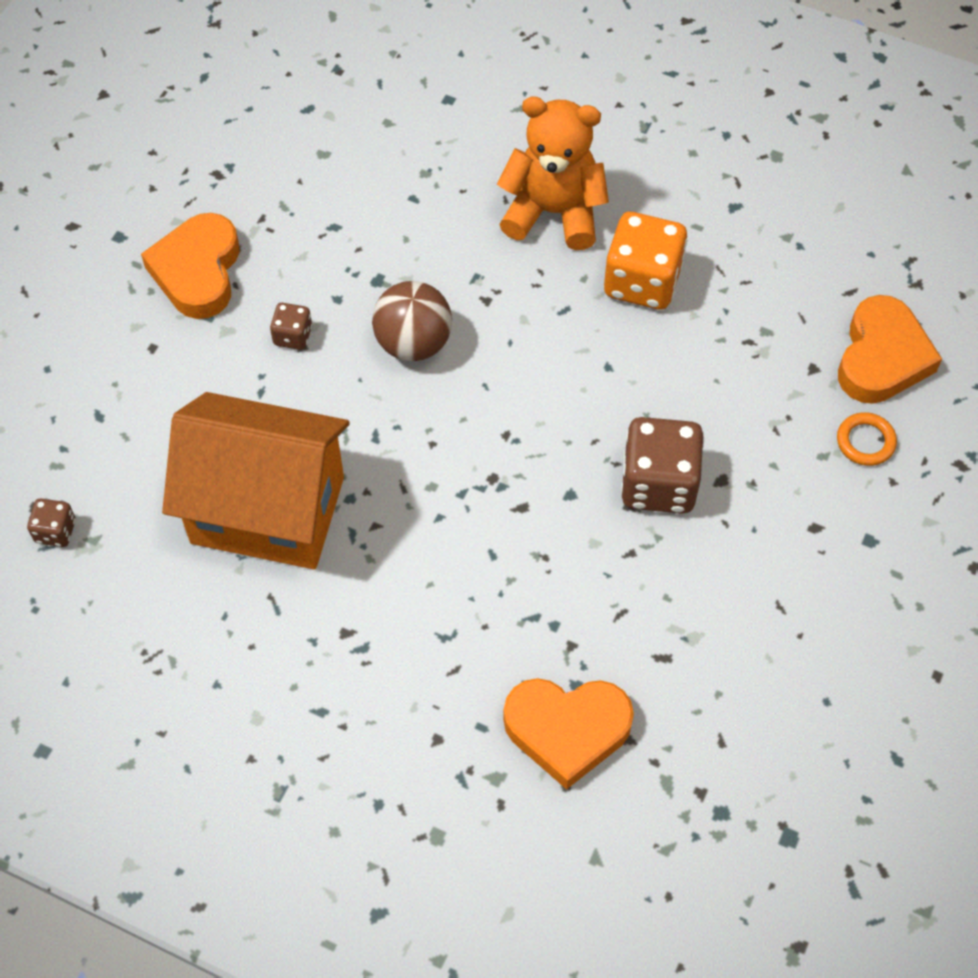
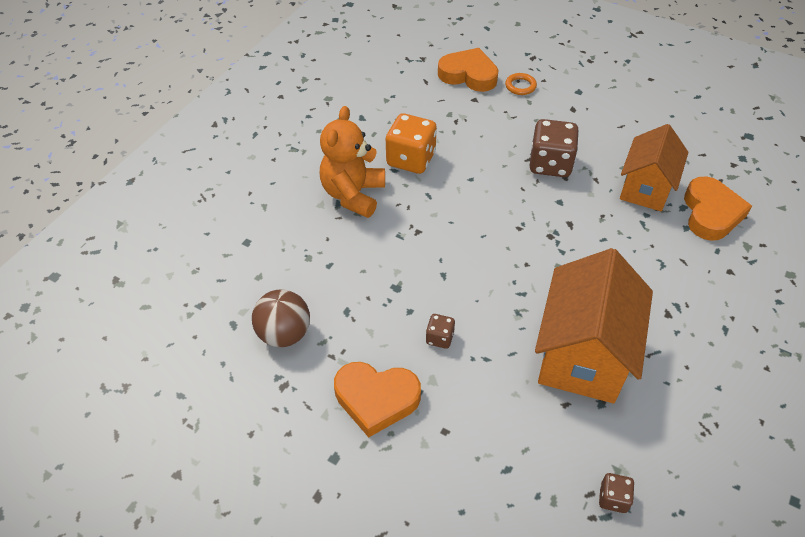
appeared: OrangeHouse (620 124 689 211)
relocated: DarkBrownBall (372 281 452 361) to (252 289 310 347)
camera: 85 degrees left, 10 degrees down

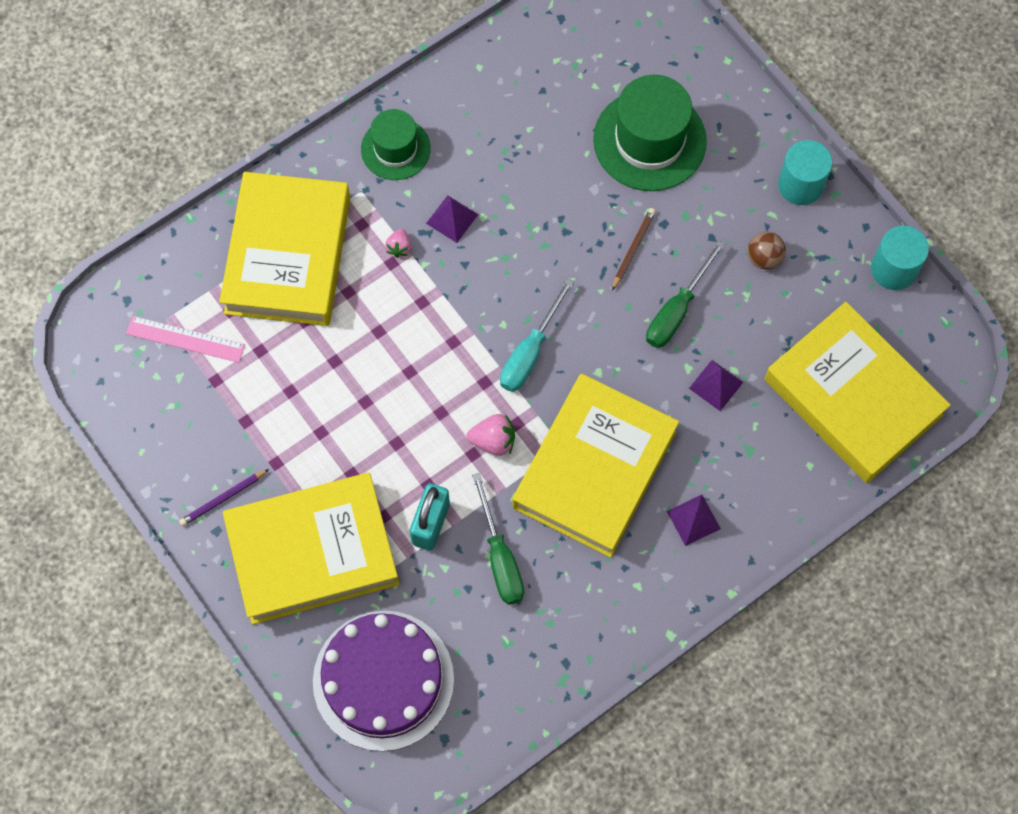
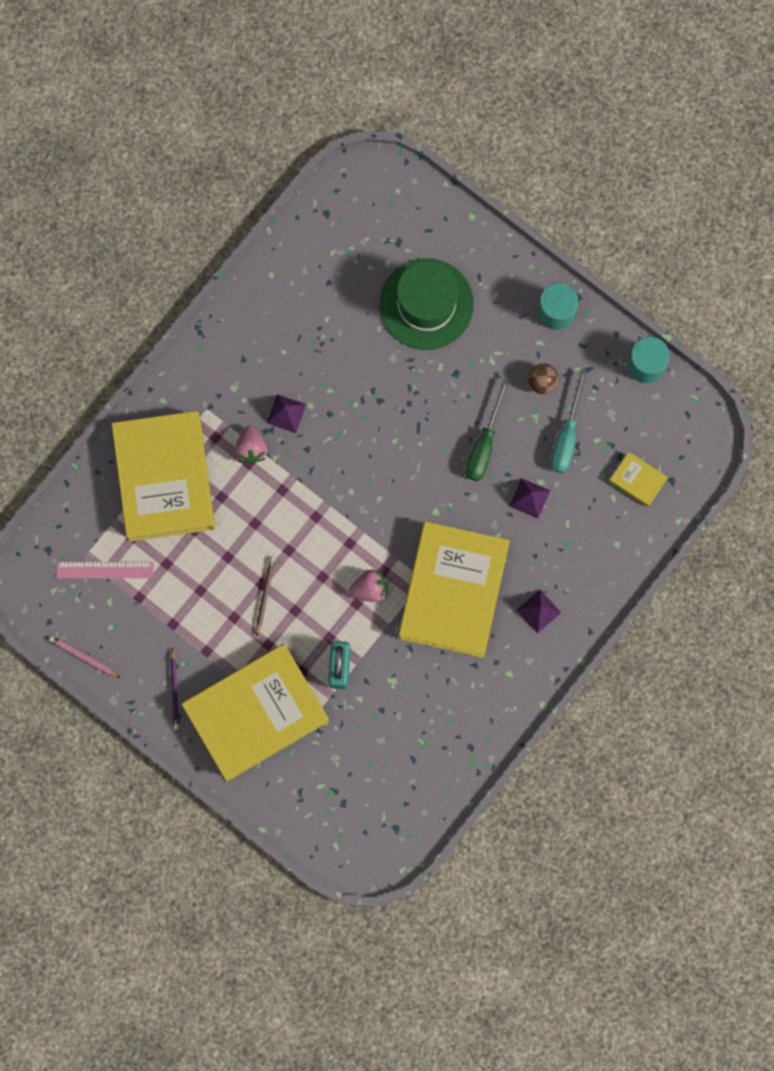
missing: GreenTopHat (361 109 431 180); GreenFlatScrewdriver (472 473 524 605); RoyalPurpleLayerCake (313 611 454 751)
appeared: RosePinkLeadPencil (49 636 120 678)
relocated: DarkBrownLeadPencil (612 208 656 290) to (256 557 275 635); TealFlatScrewdriver (500 278 574 392) to (551 370 587 473)
spun: RoyalPurpleLeadPencil (179 469 269 526) = (170 647 179 729) 45 degrees counterclockwise
size: RosePinkStrawberry (385 229 411 258) = (235 426 267 464) x1.55; BrightYellowBook (764 302 951 483) = (609 452 668 507) x0.40
camera: 15 degrees left, 10 degrees up

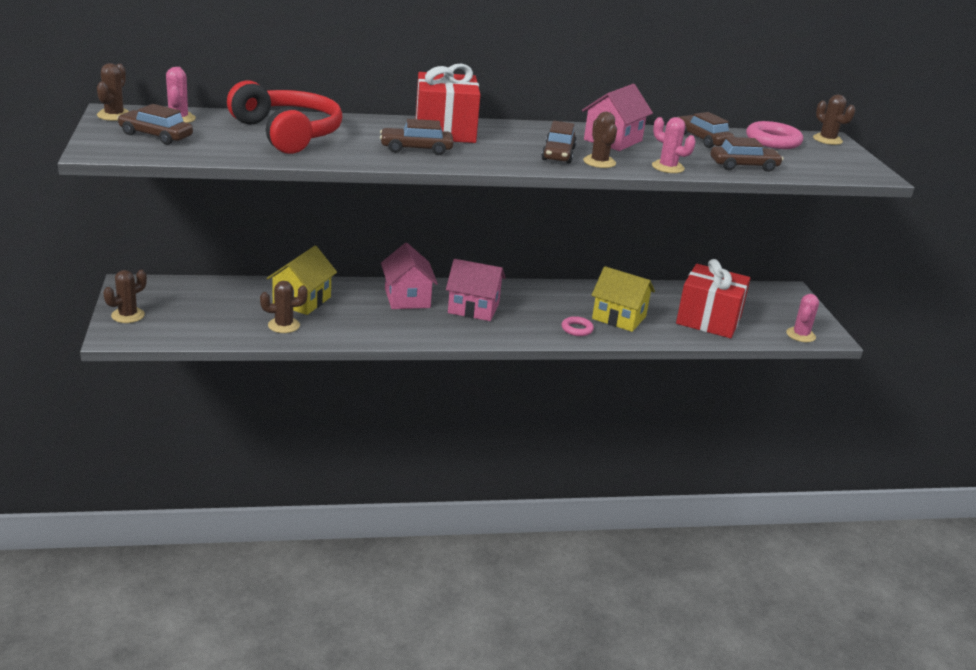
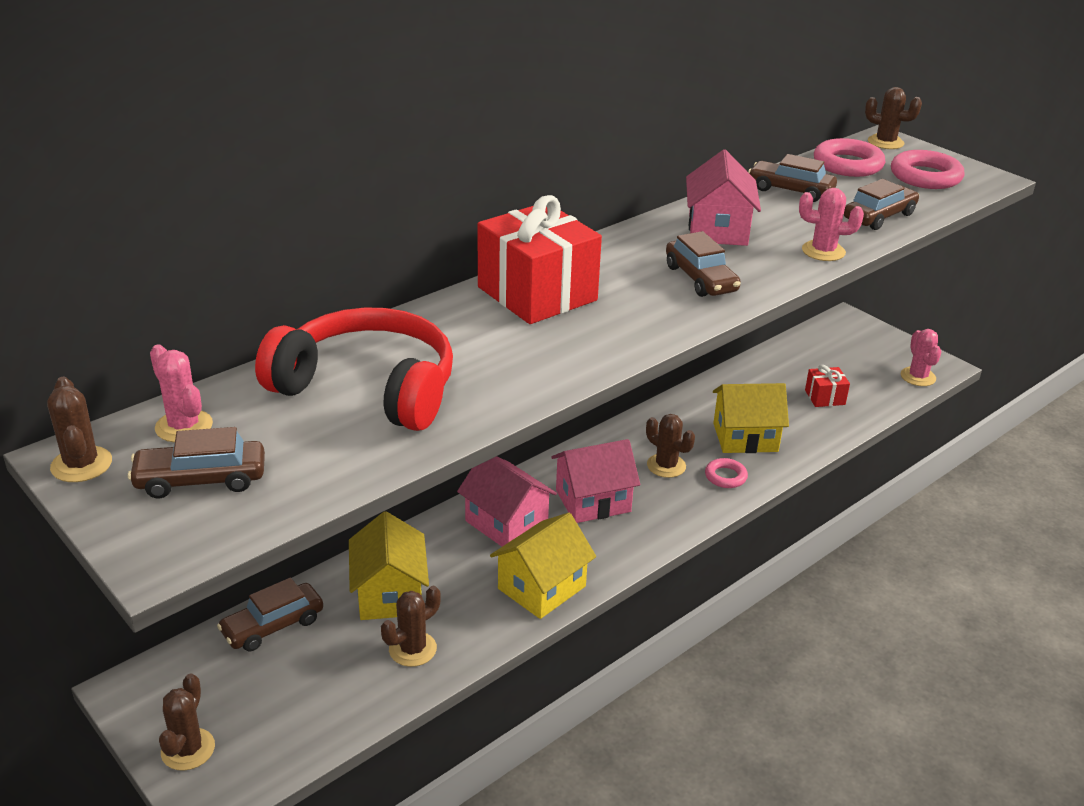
appeared: RosePinkRing (891 150 964 189); BrightYellowHouse (490 513 596 619)
relocated: DarkBrownPricklyPlant (583 112 617 168) to (646 414 695 478); DarkBrownToyCar (380 119 453 155) to (217 578 323 651)
size: CrimsonWrappedGift (676 259 751 338) = (805 365 850 407) x0.46
camera: 30 degrees left, 5 degrees up

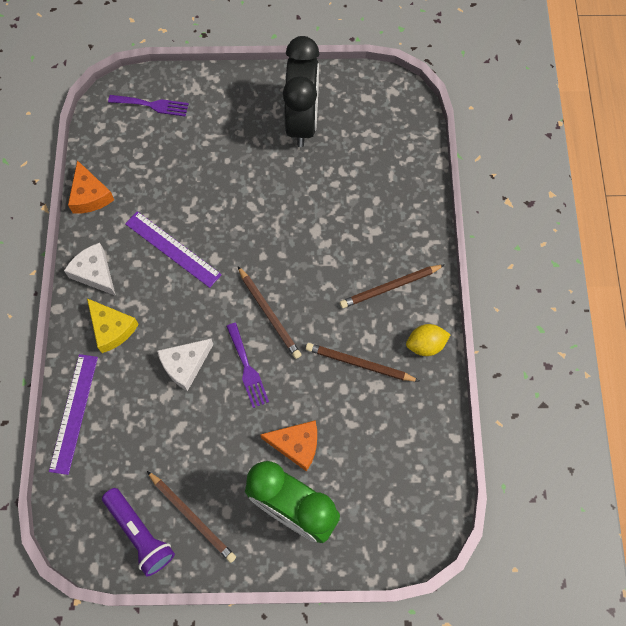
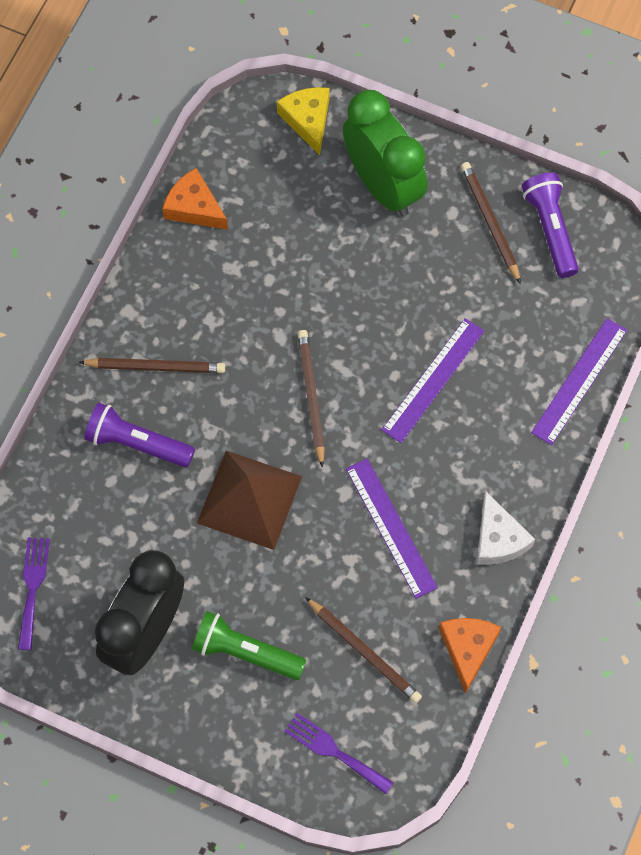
missing: BrightYellowCitrusFruit (406 324 451 356)
appeared: RoyalPurpleFlashlight (84 402 195 468); DarkBrownPyramid (197 451 302 550); GreenFlashlight (192 611 307 680)
relocated: BrightYellowPieceOfCheese (87 298 139 353) to (277 87 330 155); RoyalPurpleDinnerFork (226 323 269 408) to (18 537 50 650); DarkBrownLeadPencil (306 343 419 382) to (305 597 422 703); OrangePieceOfCheese (260 420 317 472) to (162 168 228 230)
exchanged: SnowWhitePieceOfCheese (157 339 213 391) to RoyalPurpleMeasuringStick (382 318 484 443)
camera: 155 degrees left, 0 degrees up

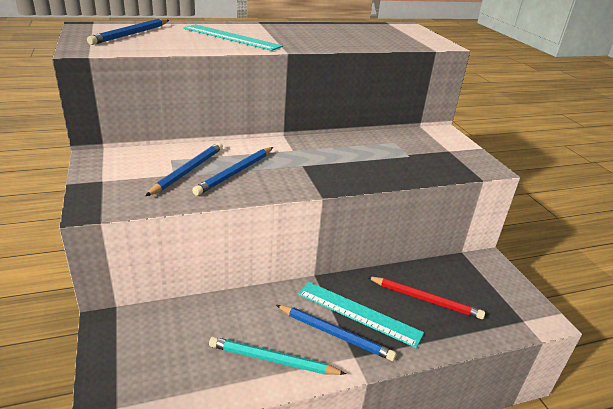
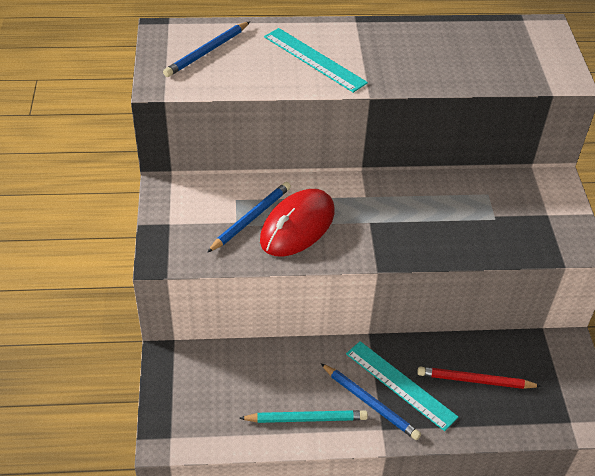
exchanged: CobaltLeadPencil (192 147 273 196) to CrimsonMouse (260 189 335 257)
spun: CrimsonLeadPencil (367 277 485 319) = (417 367 542 389) 150 degrees clockwise; TealLeadPencil (209 337 346 375) = (239 410 368 423) 150 degrees clockwise
camera: 15 degrees right, 15 degrees up

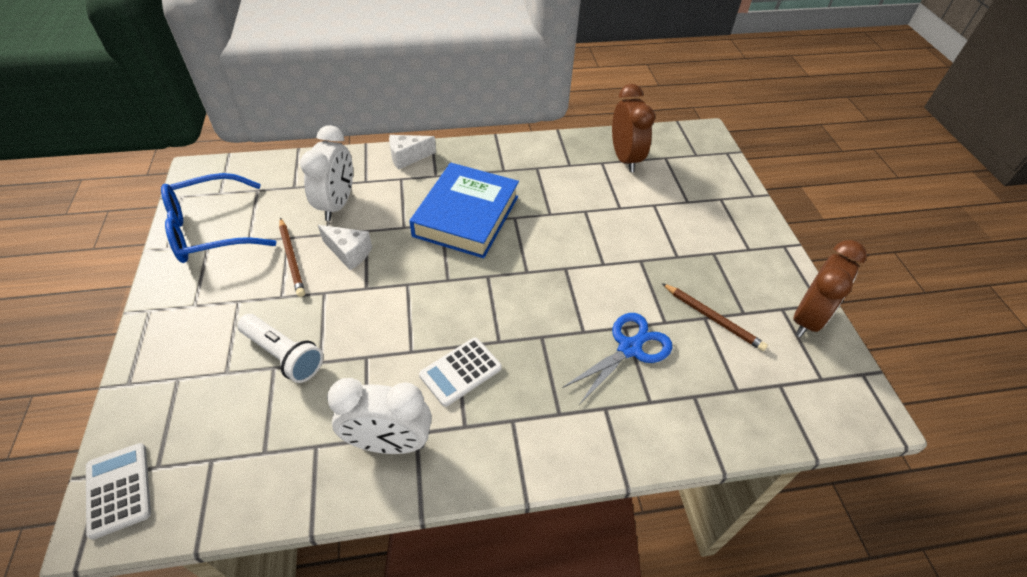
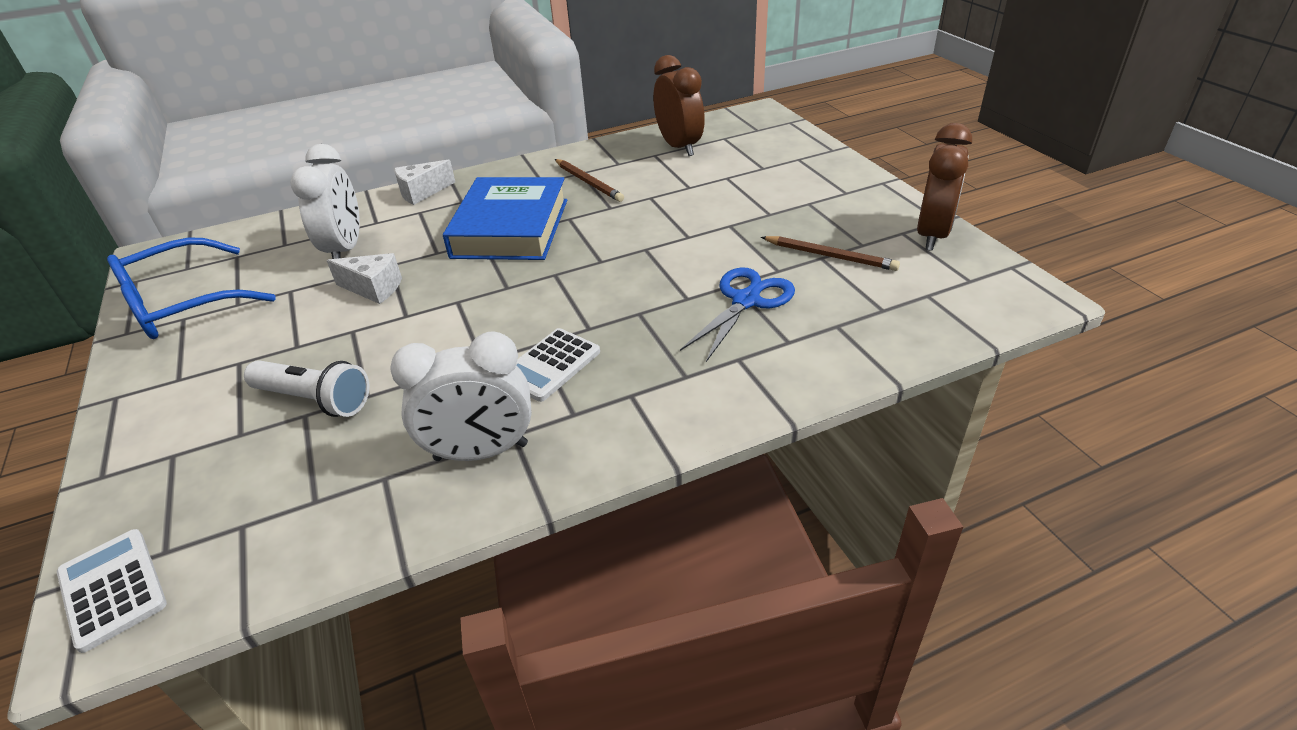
relocated: DarkBrownLeadPencil (279 218 305 297) to (555 159 624 202)
camera: 10 degrees left, 10 degrees down

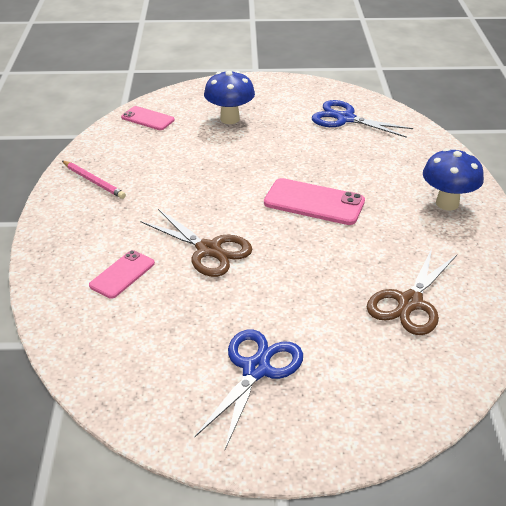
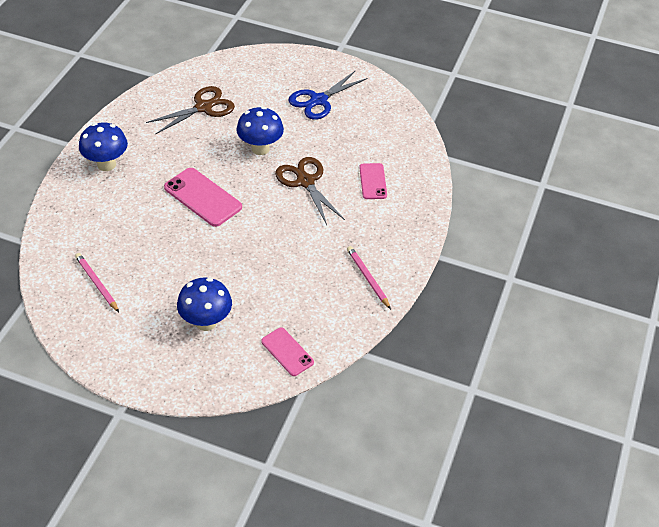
appeared: CobaltMushroom (236 107 284 155)
exchanged: CobaltPairOfScissors (312 100 413 138) to RosePinkLeadPencil (75 253 119 312)
spun: RosePinkMobilePhone (89 250 155 299) = (359 163 387 199) 60 degrees counterclockwise
camera: 160 degrees left, 10 degrees up

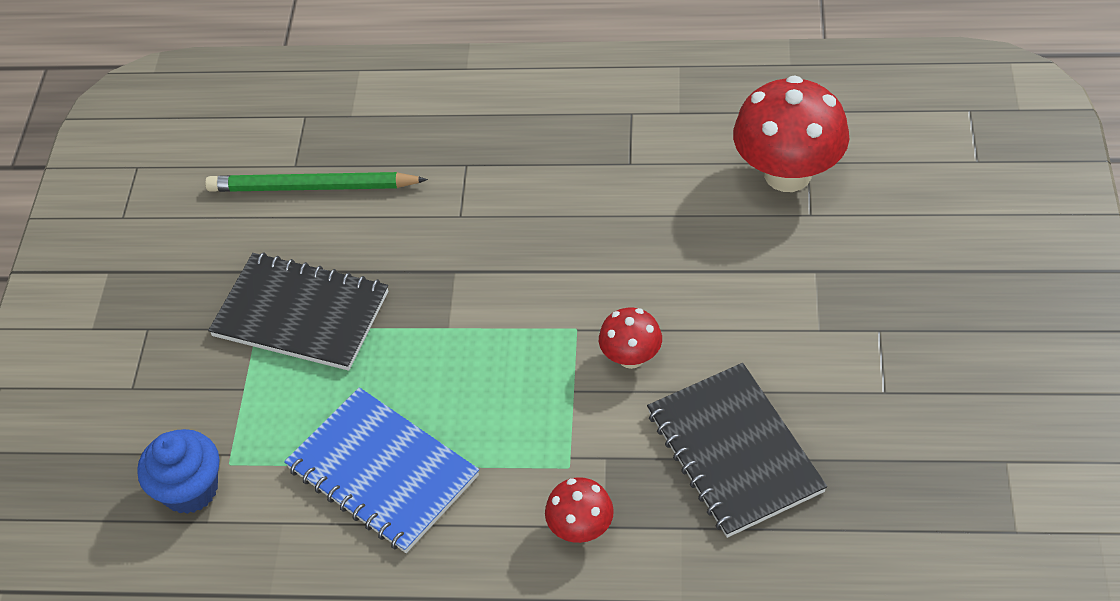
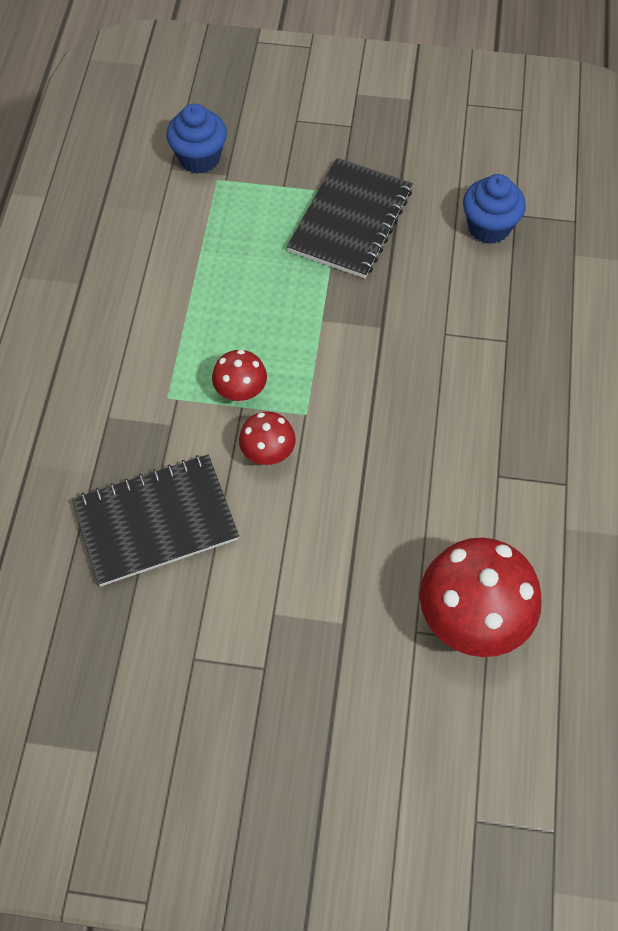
missing: CobaltNotepad (284 387 479 553)
relocated: CrimsonMushroom (545 477 614 543) to (212 350 267 402)
exchanged: GreenLeadPencil (205 172 428 192) to CobaltMuffin (463 174 526 244)
camera: 90 degrees right, 10 degrees up

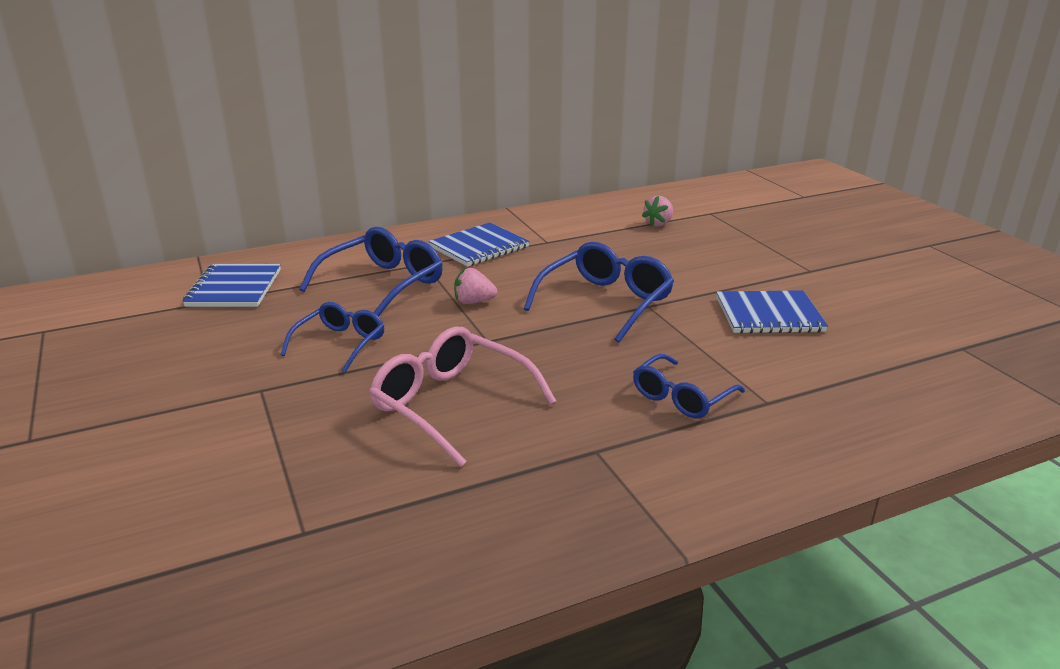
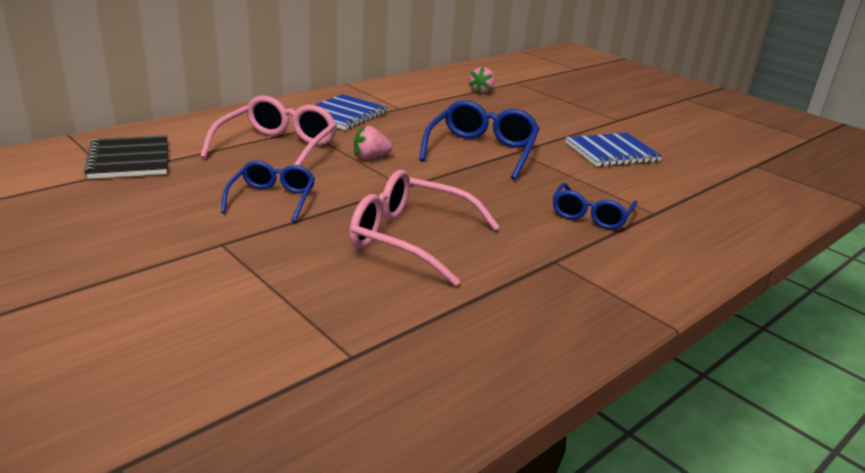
colour: CobaltSpectacles (299 227 443 317) to RosePinkSpectacles (200 96 337 166); CobaltNotepad (182 264 281 307) to JetBlackNotepad (84 135 167 179)
camera: 20 degrees left, 0 degrees up

